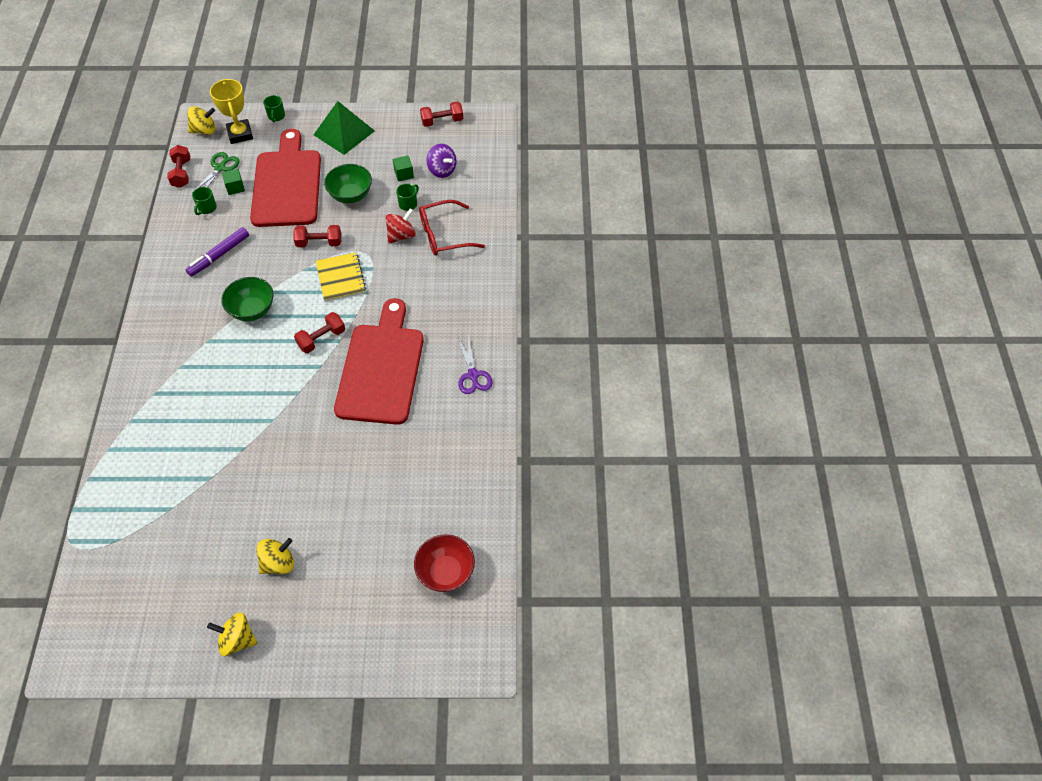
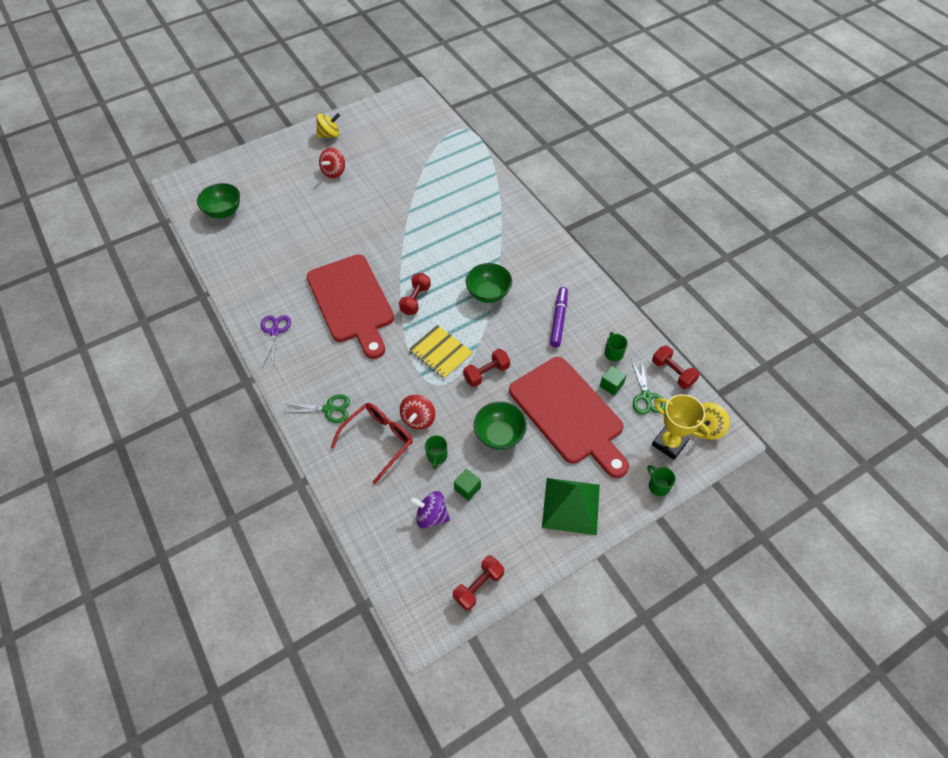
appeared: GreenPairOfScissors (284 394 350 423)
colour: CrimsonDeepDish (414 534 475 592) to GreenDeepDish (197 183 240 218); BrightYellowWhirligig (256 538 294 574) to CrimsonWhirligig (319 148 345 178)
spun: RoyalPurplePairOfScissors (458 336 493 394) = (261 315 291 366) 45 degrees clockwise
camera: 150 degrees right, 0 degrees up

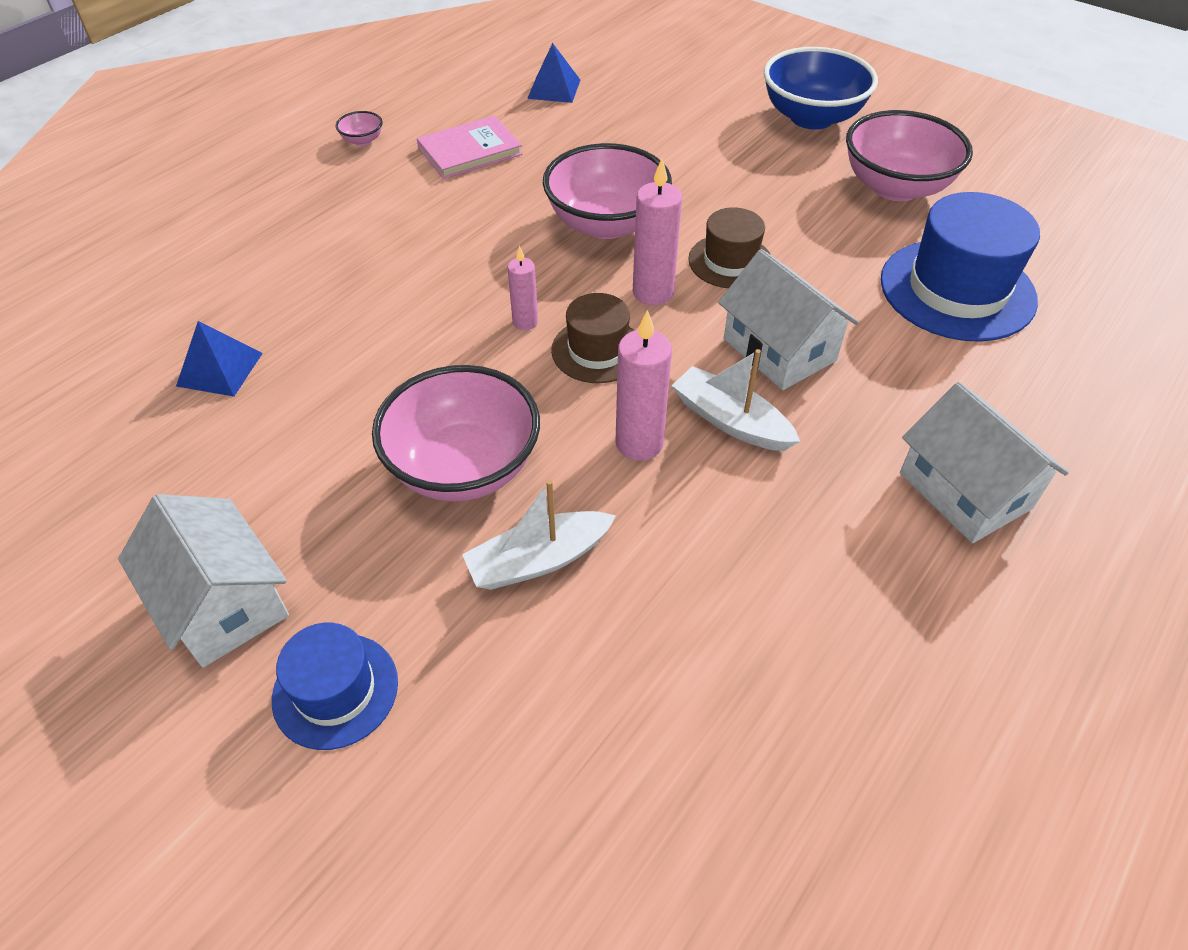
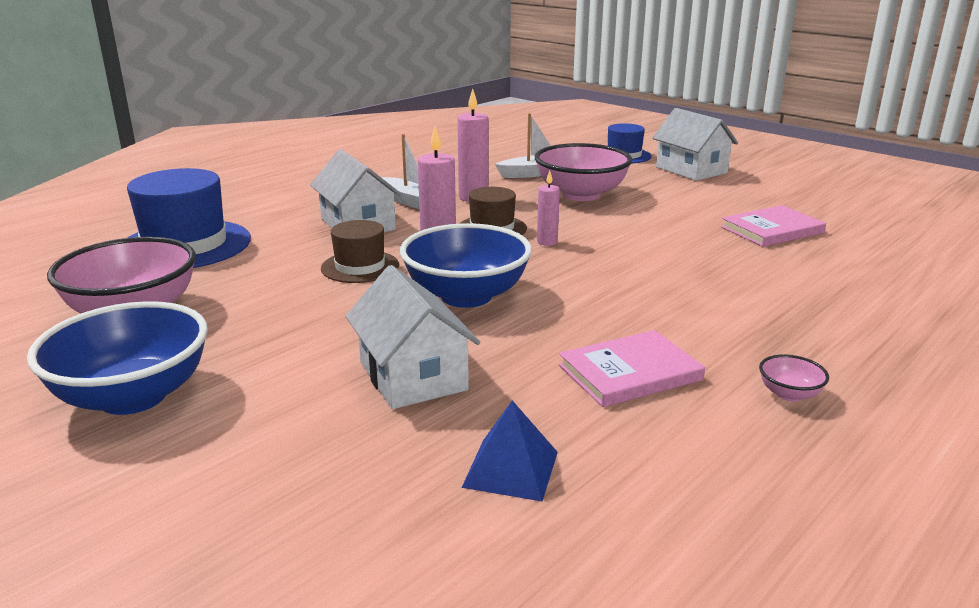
relocated: SnowWhiteHouse (900 382 1069 543) to (345 265 480 409)
exchanged: CobaltPyramid (176 321 263 397) to RosePinkBook (721 205 826 247)
colour: RosePinkDeepDish (543 143 672 239) to CobaltDeepDish (400 223 532 308)
camera: 175 degrees left, 25 degrees down

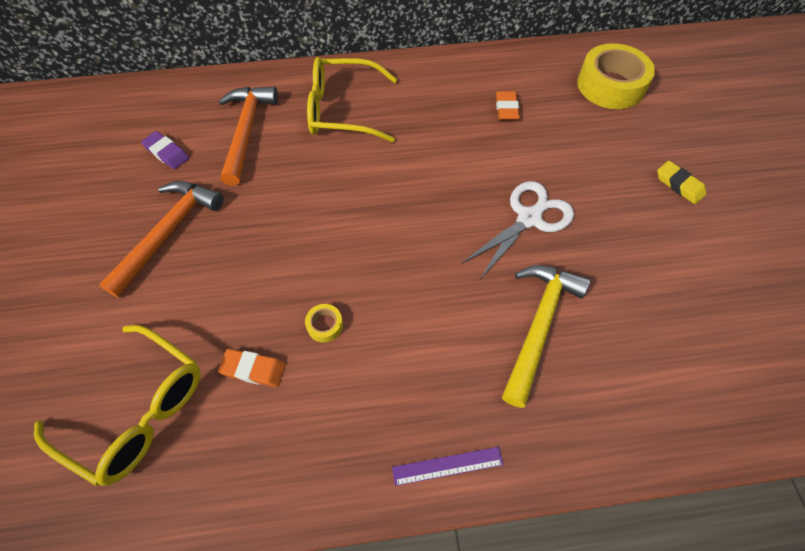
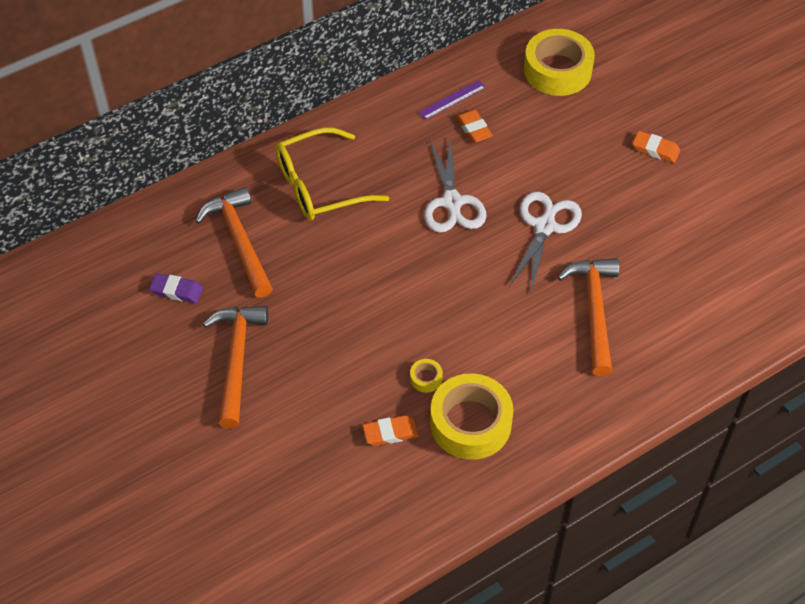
missing: BrightYellowSpectacles (34 325 201 486)
appeared: SnowWhitePairOfScissors (424 137 486 233); BrightYellowRollOfTape (430 373 514 460)
relocated: RoyalPurpleMeasuringStick (392 447 504 486) to (418 80 486 120)
colour: BrightYellowEraser (657 161 706 204) to OrangeEraser (633 131 680 163); BrightYellowCarpenter'sHammer (502 265 590 408) to OrangeCarpenter'sHammer (557 258 619 376)
camera: 25 degrees left, 5 degrees down

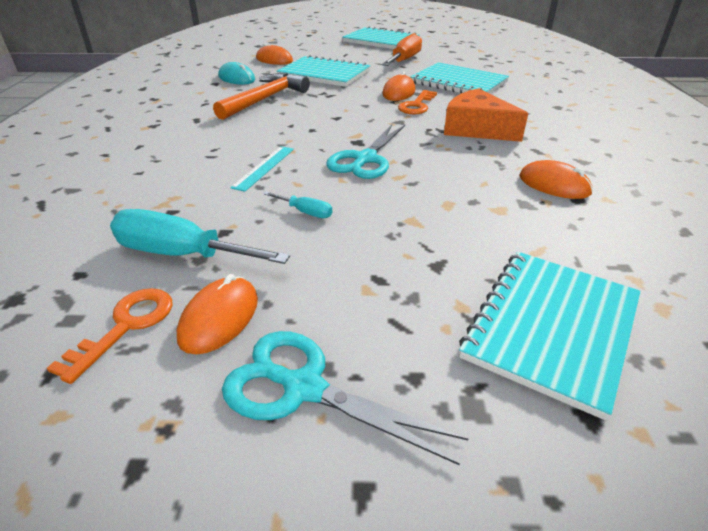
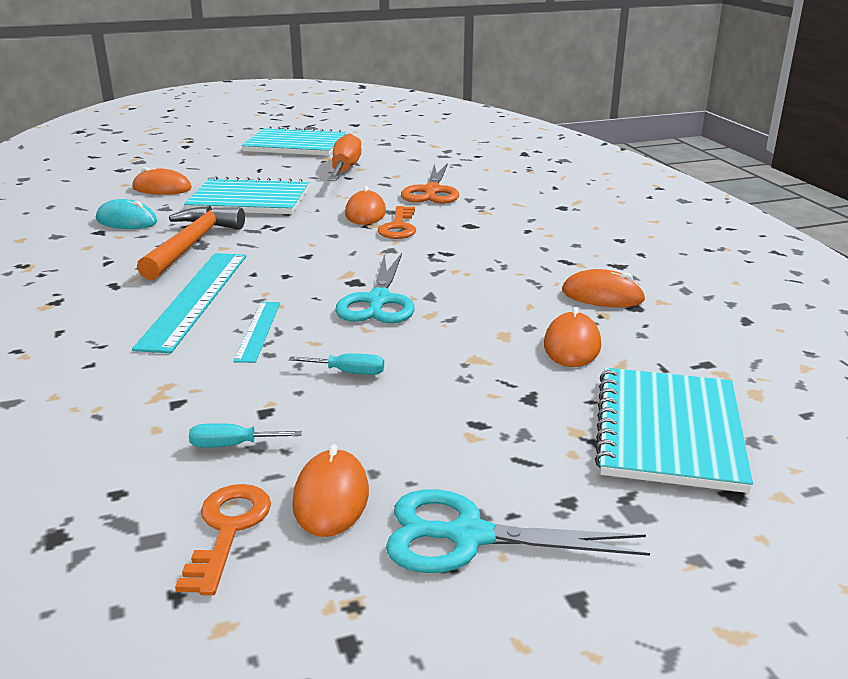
missing: OrangePieceOfCheese (444 88 528 142)
appeared: TealMeasuringStick (132 253 246 353); OrangeMouse (544 307 601 367)
exchanged: TealNotepad (410 62 509 94) to OrangePairOfScissors (401 163 459 204)
size: TealFlatScrewdriver (110 209 290 264) = (189 423 302 447) x0.47
camera: 20 degrees left, 10 degrees down

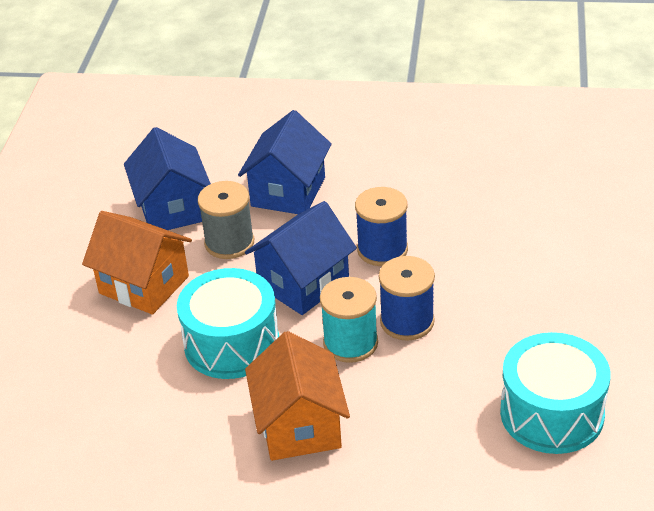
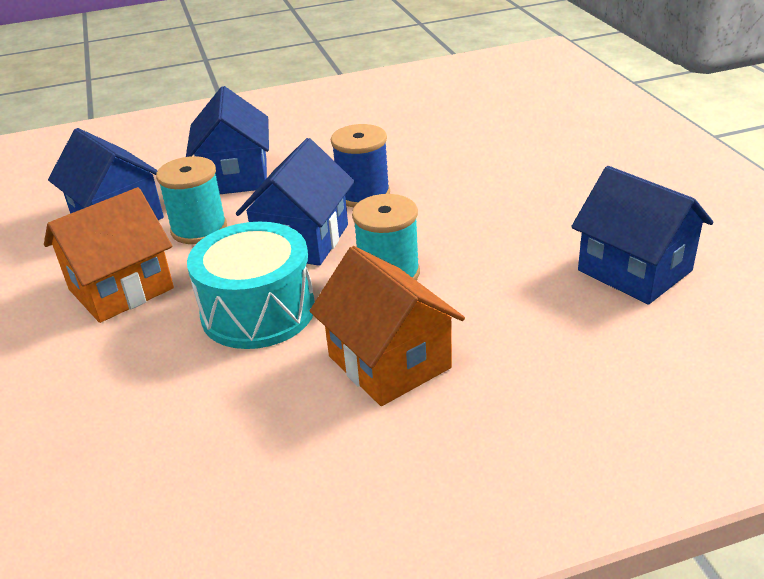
missing: CobaltReelOfThread (379 256 435 341)
exchanged: TealDrum (500 332 611 454) to CobaltHouse (571 166 713 305)
colour: AshGreyReelOfThread (198 181 254 259) to TealReelOfThread (156 156 227 244)
spun: OrangeHouse (82 211 192 315) = (44 187 174 323) 45 degrees counterclockwise
camera: 25 degrees left, 5 degrees down

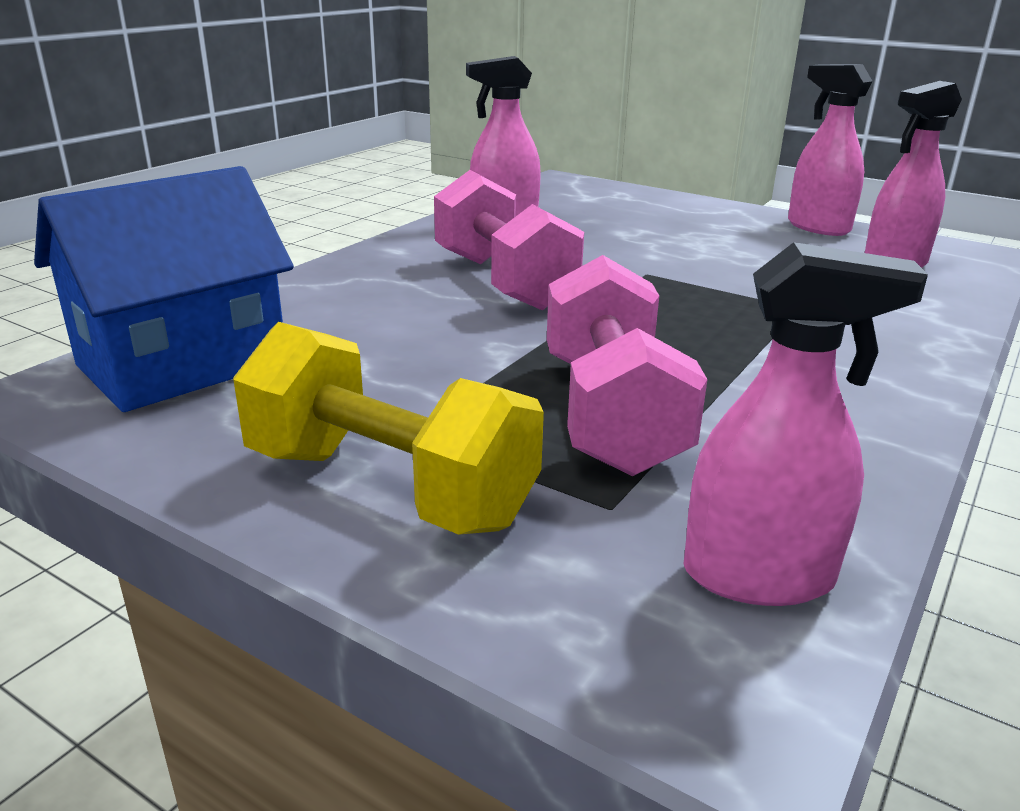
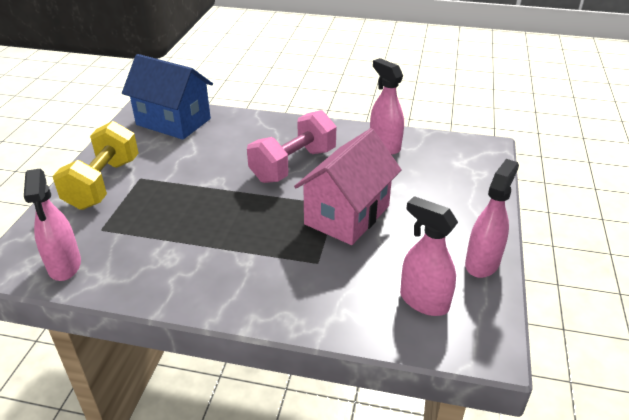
missing: RosePinkDumbbell (547 255 707 476)
appeared: RosePinkHouse (294 128 402 245)
camera: 70 degrees right, 10 degrees up

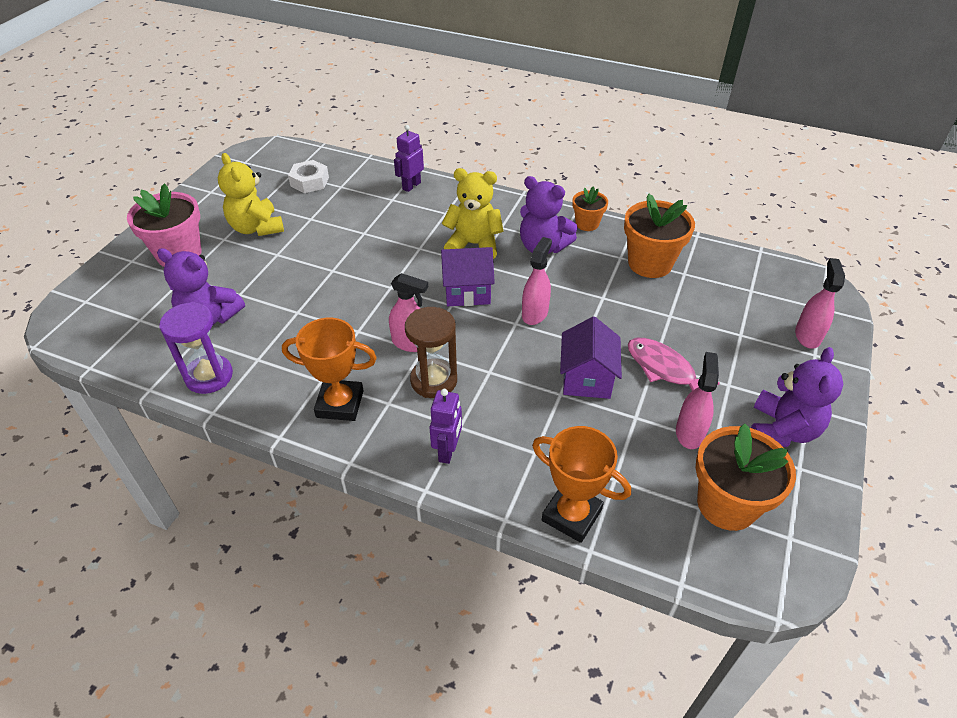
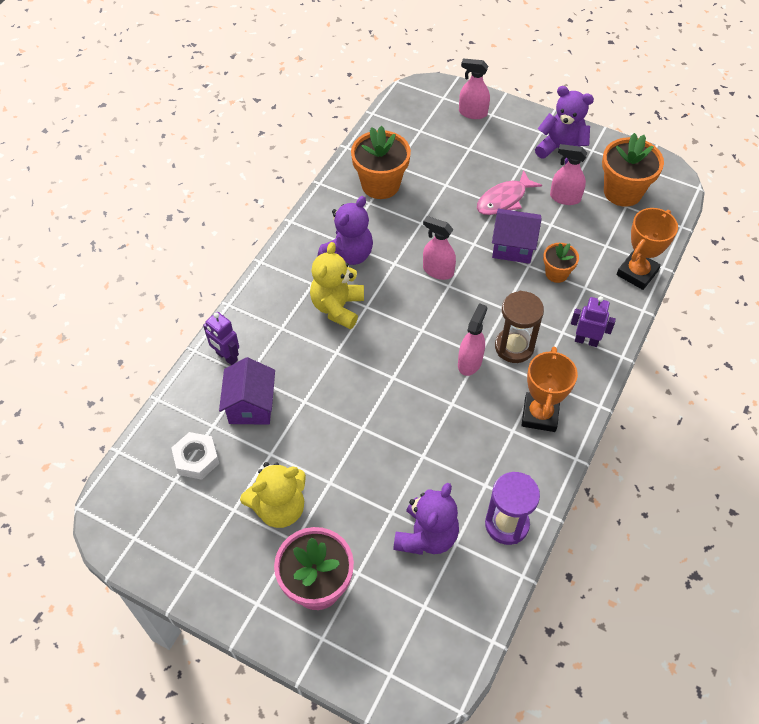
relocated: OrangeFlowerPot (572 186 608 231) to (543 243 579 283); RoyalPurpleHouse (441 247 495 306) to (219 357 275 425)
camera: 85 degrees left, 10 degrees up

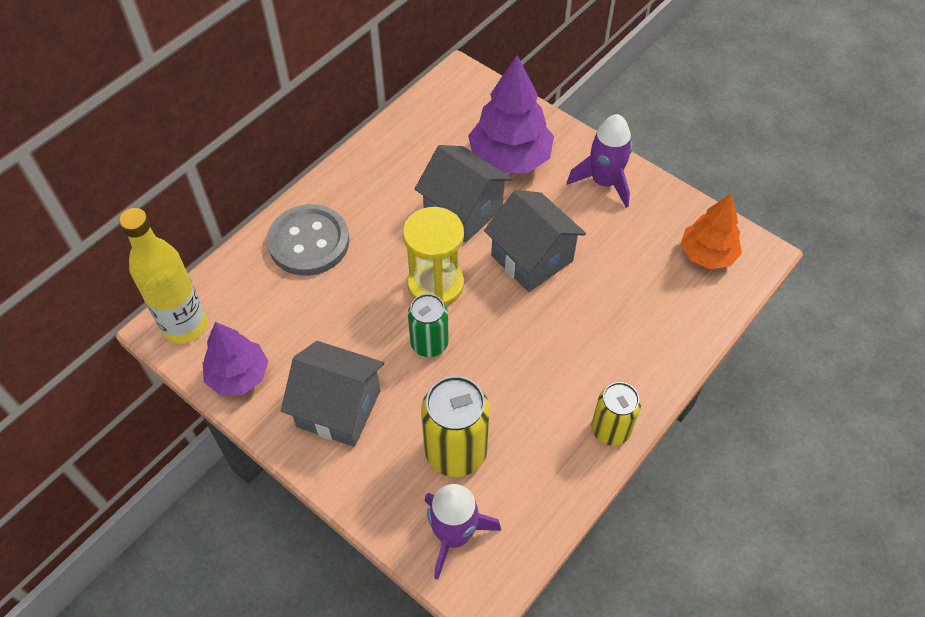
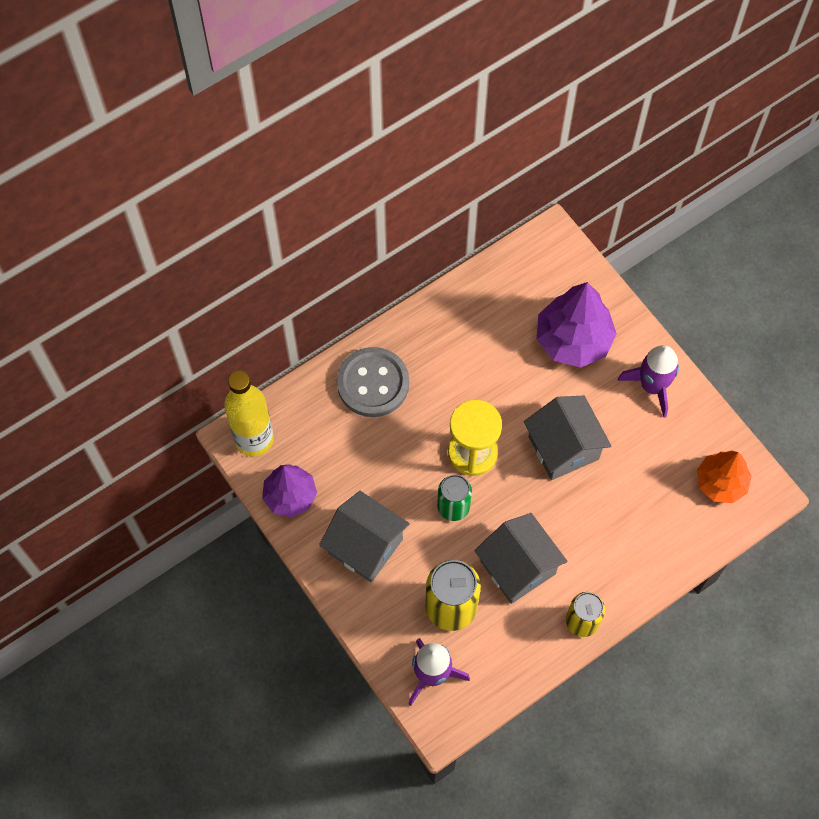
relocated: AshGreyHouse (415 145 512 243) to (474 513 568 604)
camera: 15 degrees right, 10 degrees up

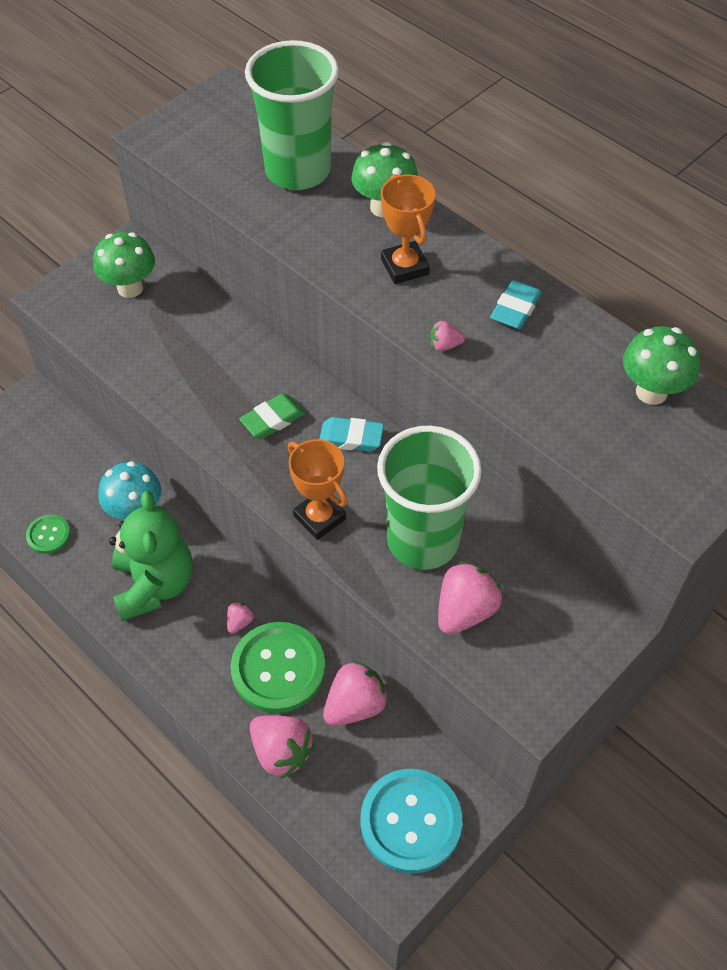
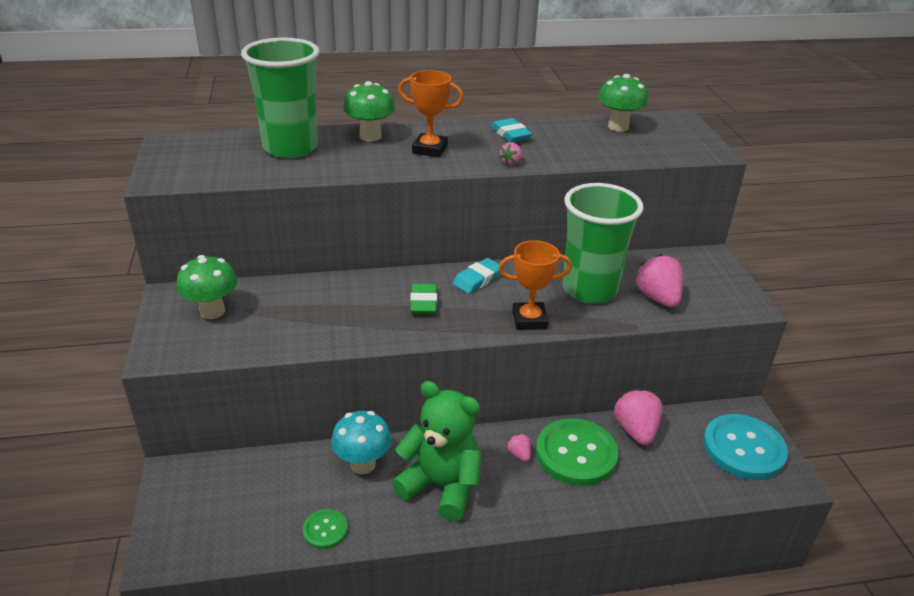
missing: RosePinkStrawberry (250 715 315 779)
camera: 55 degrees left, 20 degrees down

